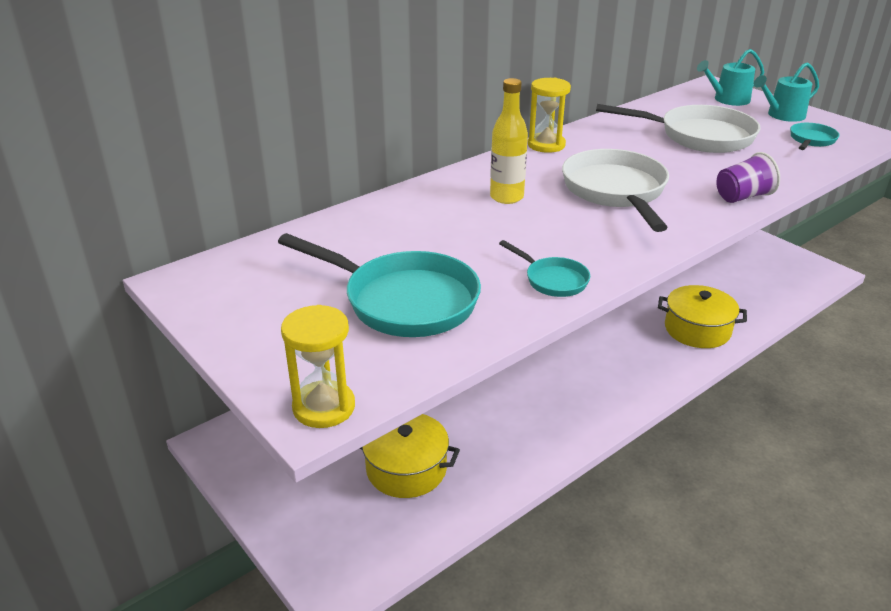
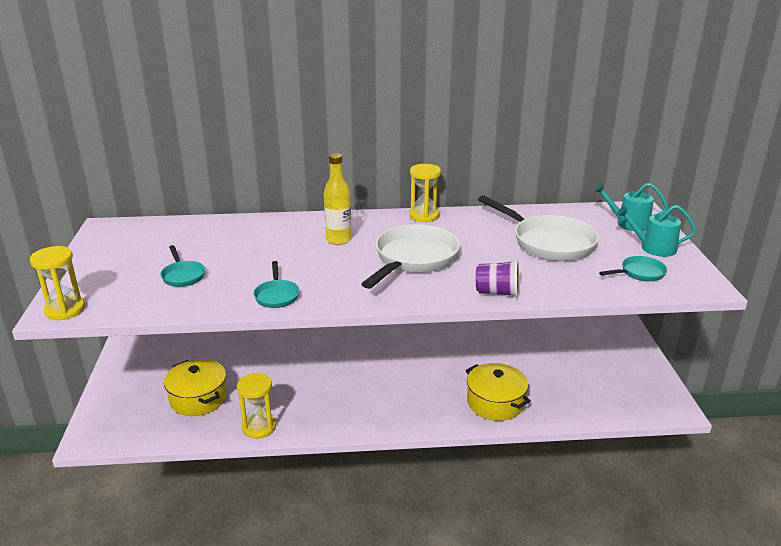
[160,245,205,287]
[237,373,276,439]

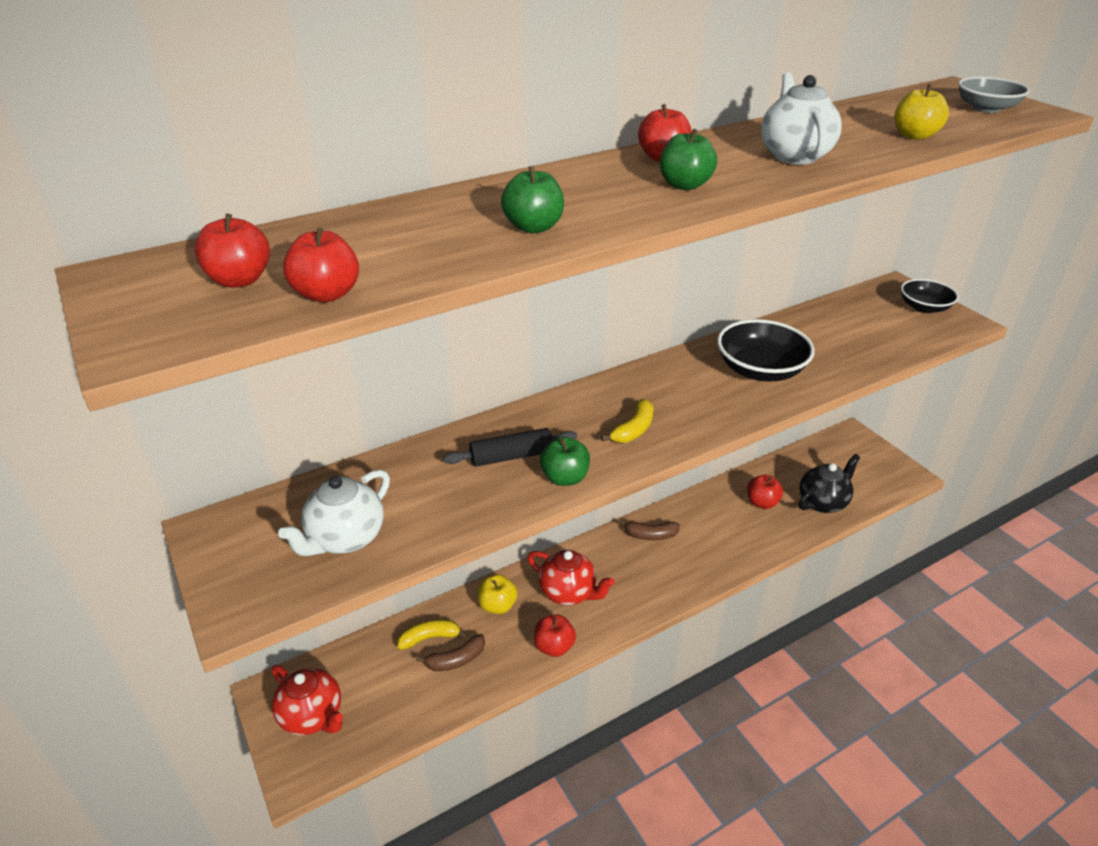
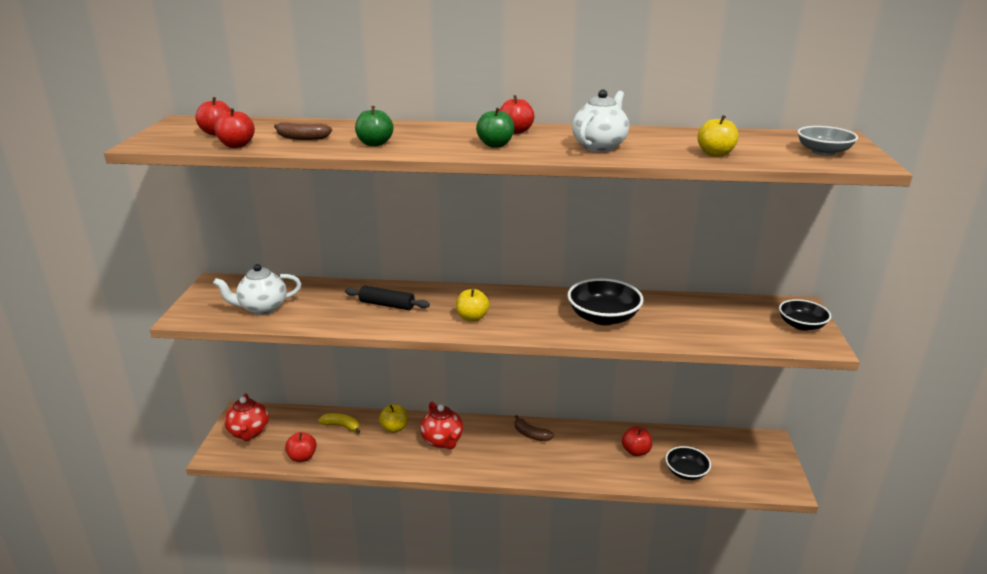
[456,289,490,322]
[540,437,590,486] (first image)
[665,446,711,480]
[285,432,317,462]
[274,122,332,140]

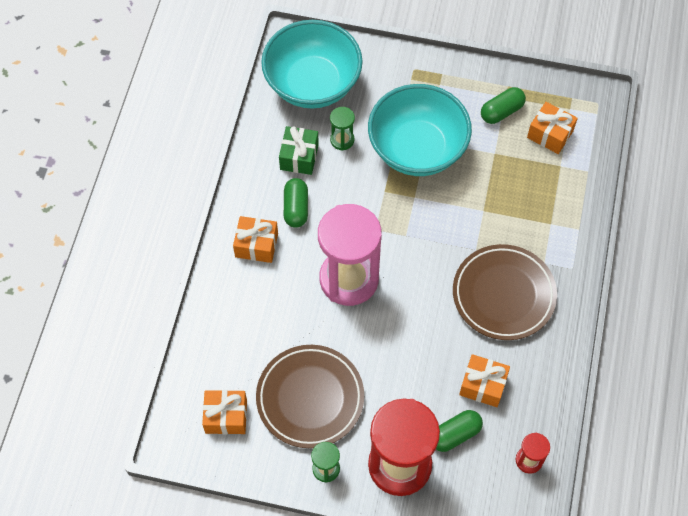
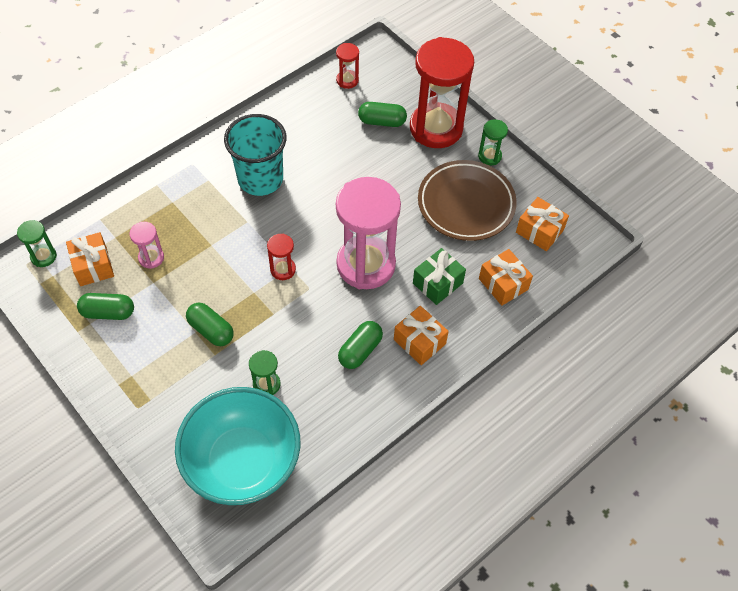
[186,303,233,346]
[413,248,466,305]
[224,114,287,196]
[479,249,533,306]
[17,220,57,267]
[129,222,164,269]
[267,234,296,280]

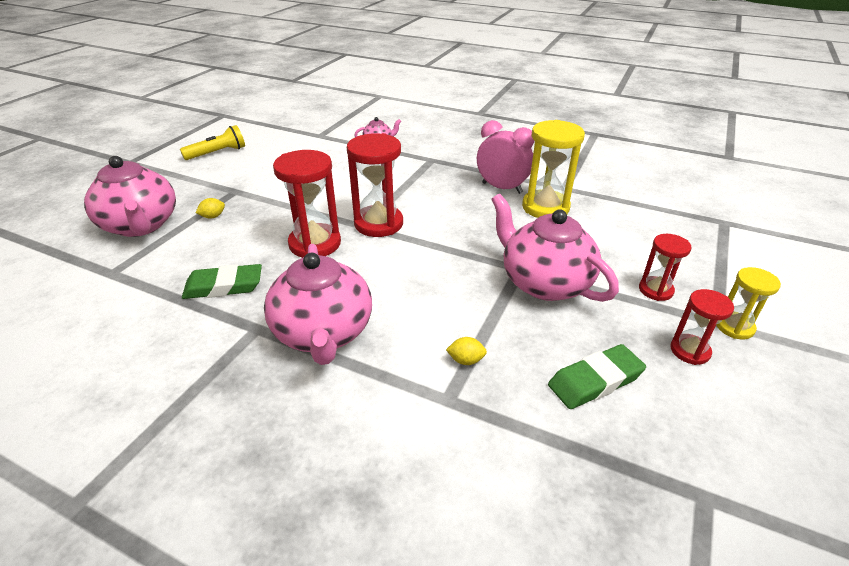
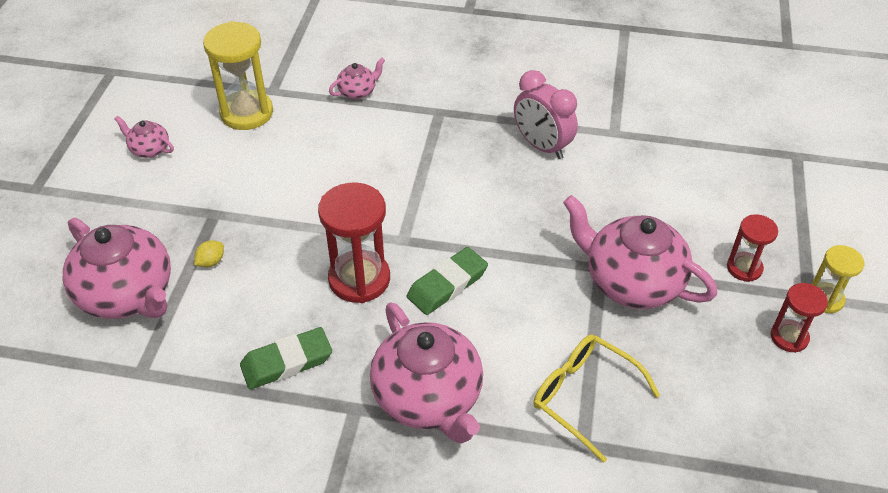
[514,70,578,159]
[203,21,273,130]
[114,116,174,158]
[347,133,403,237] (first image)
[533,334,660,463]
[407,247,488,315]

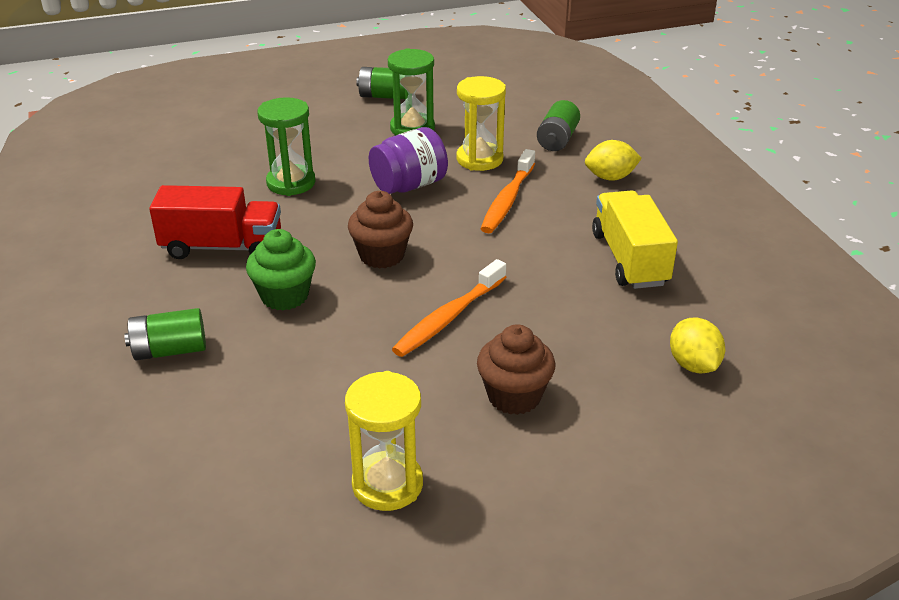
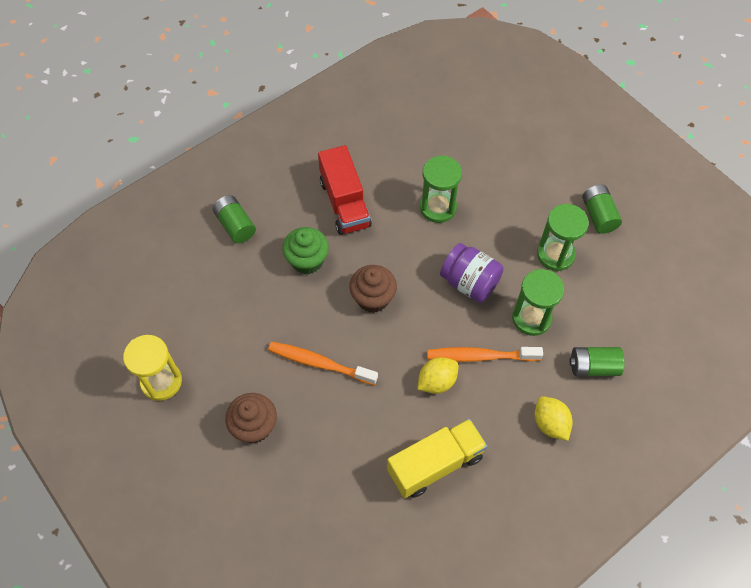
[512,269,564,336]
[417,357,459,394]

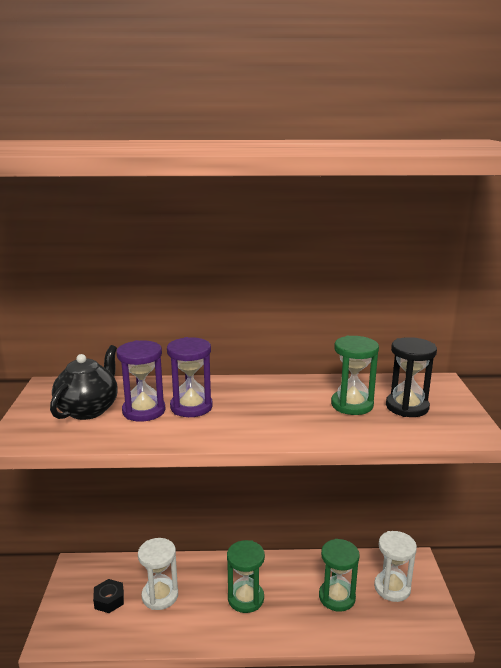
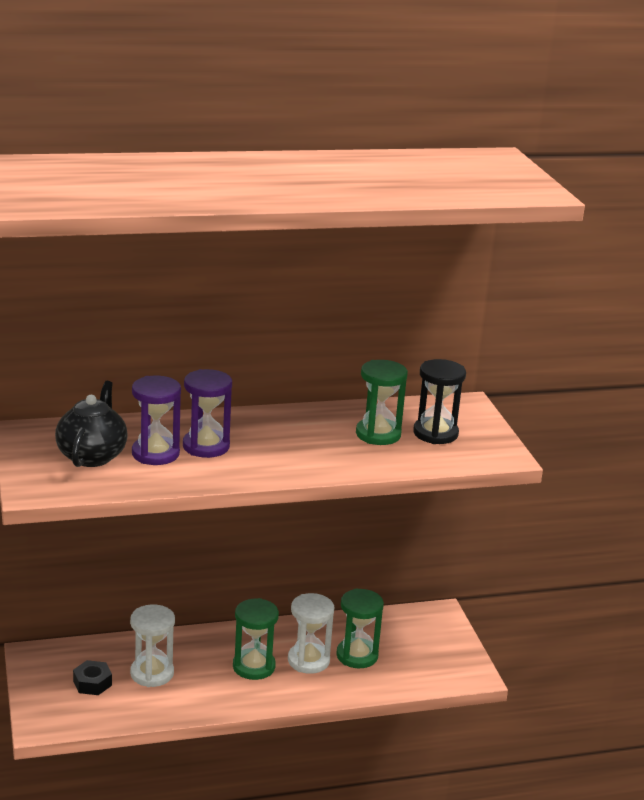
[288,593,334,674]

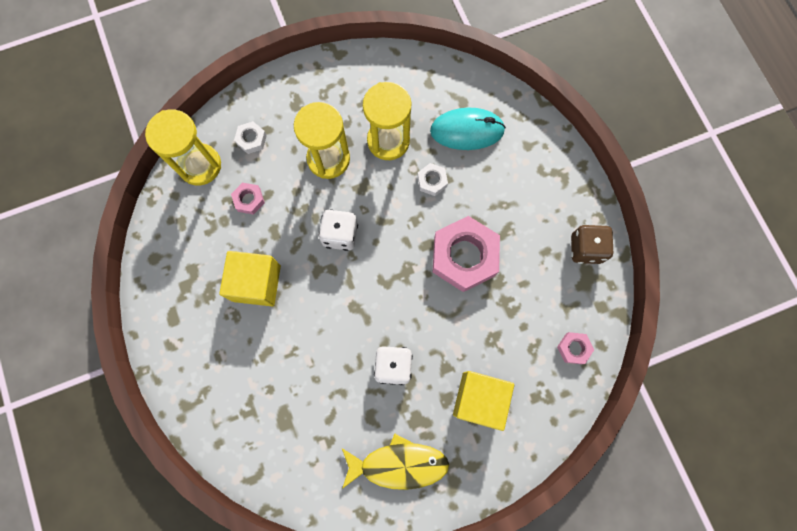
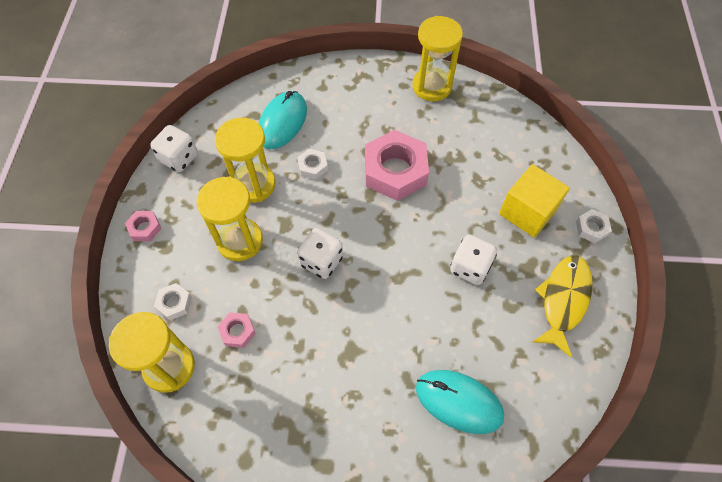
[412,16,463,101]
[219,251,281,306] (first image)
[125,211,161,241]
[150,125,198,172]
[576,209,612,243]
[416,370,504,434]

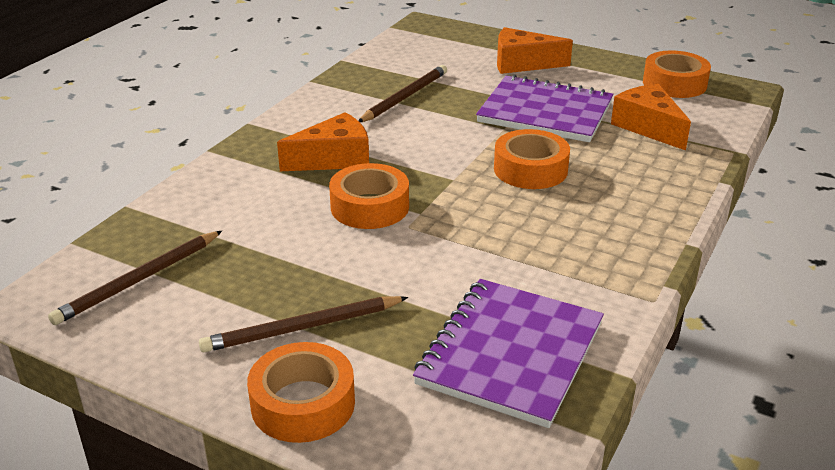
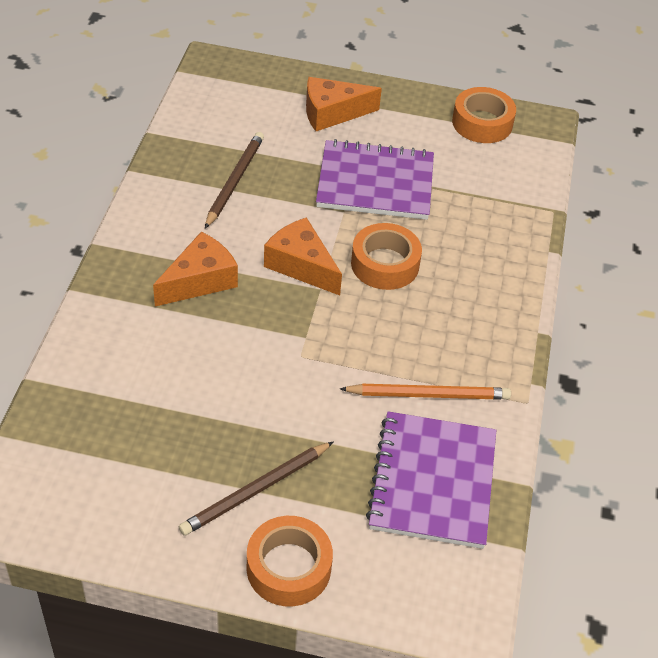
[264,217,342,295]
[329,163,409,229] (first image)
[48,231,222,325] (first image)
[340,384,511,400]

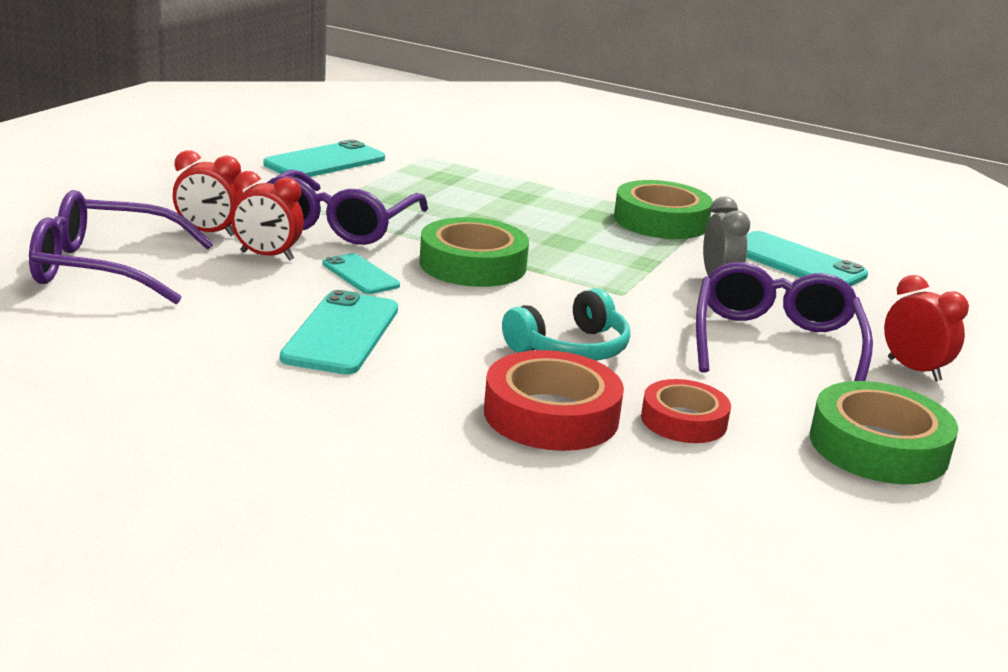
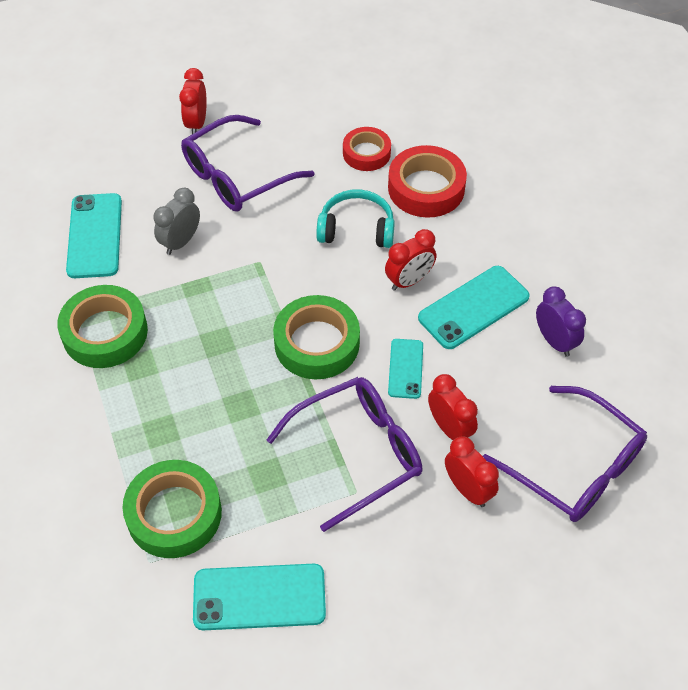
[122,460,222,558]
[385,229,436,291]
[536,286,586,357]

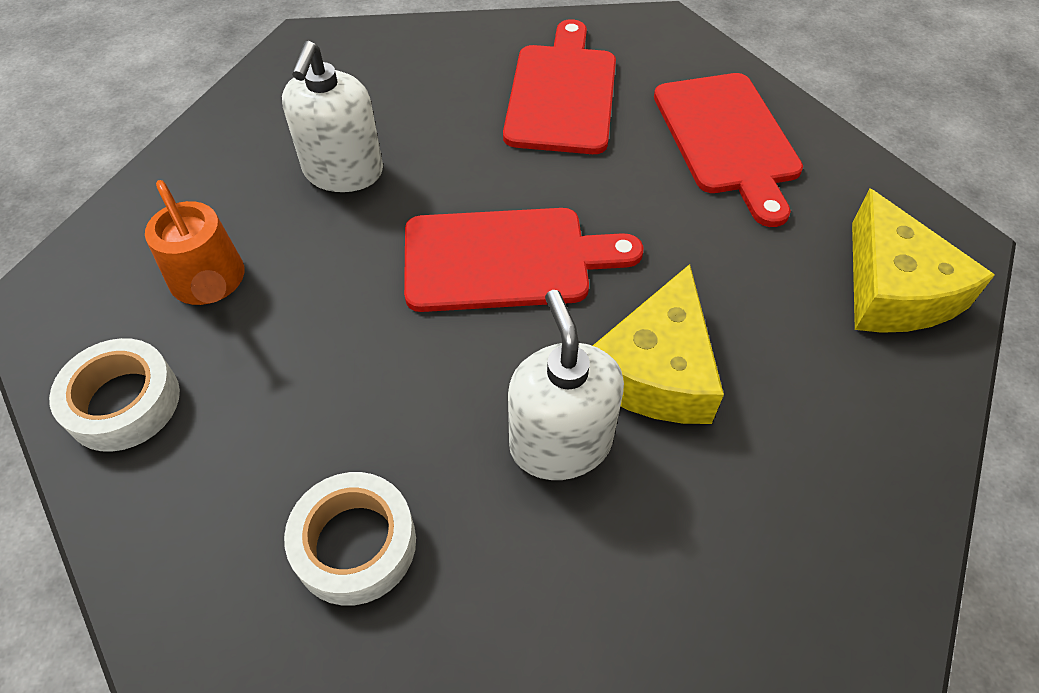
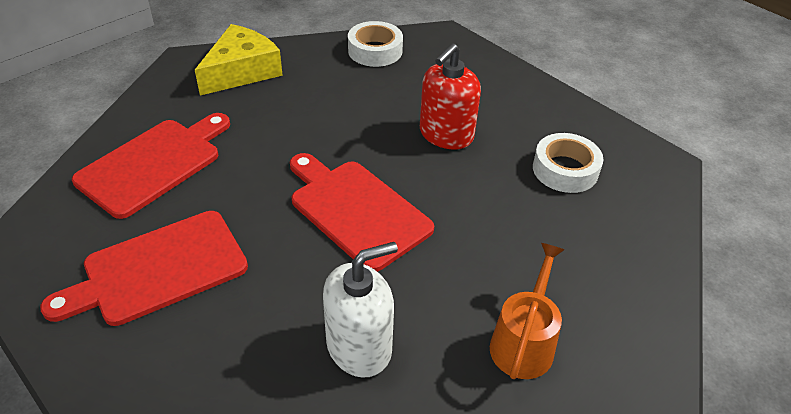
[593,264,724,424] (first image)
[420,43,481,149]
[348,21,403,67]

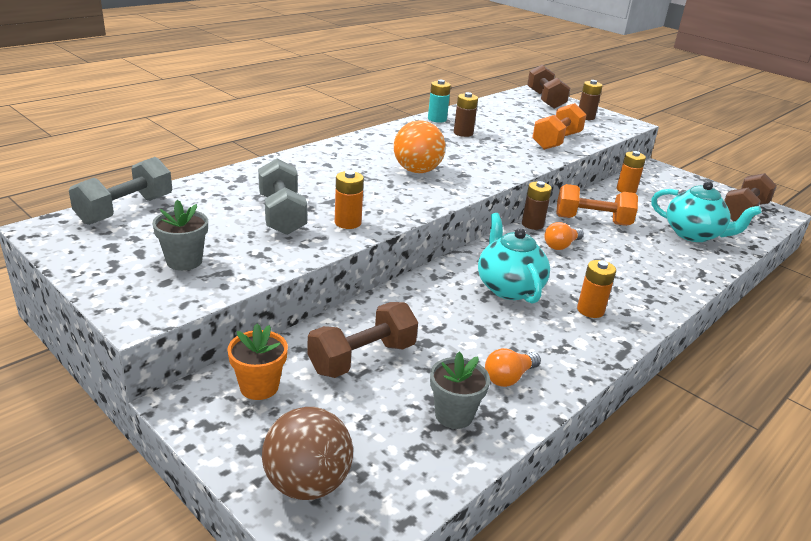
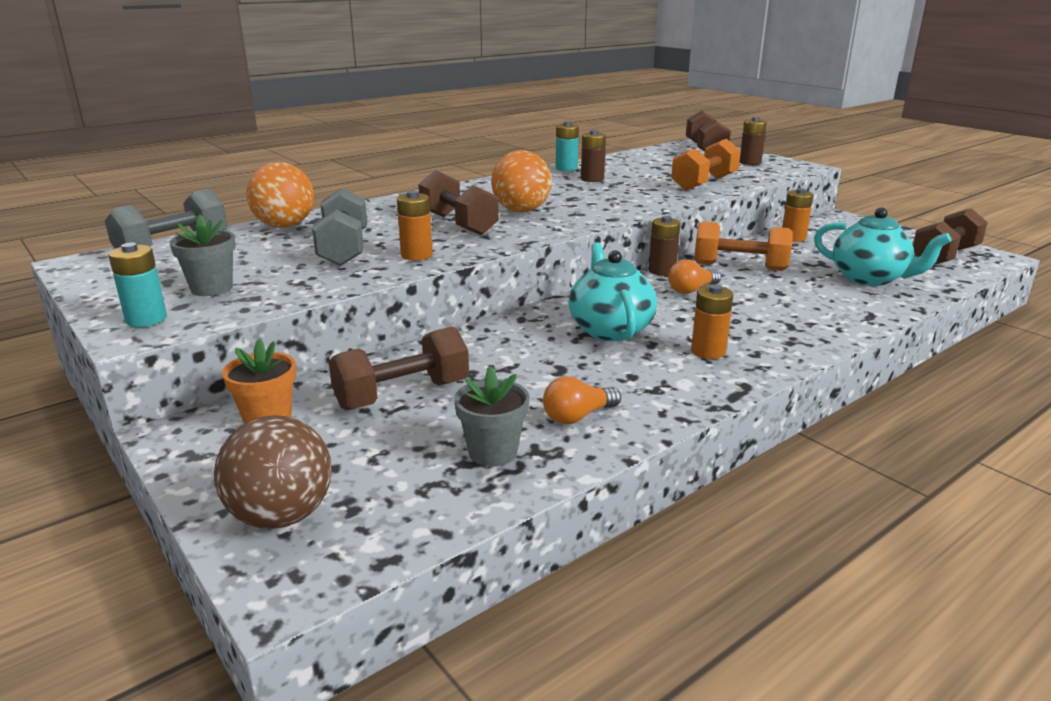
[246,162,314,228]
[418,170,499,236]
[108,243,167,327]

